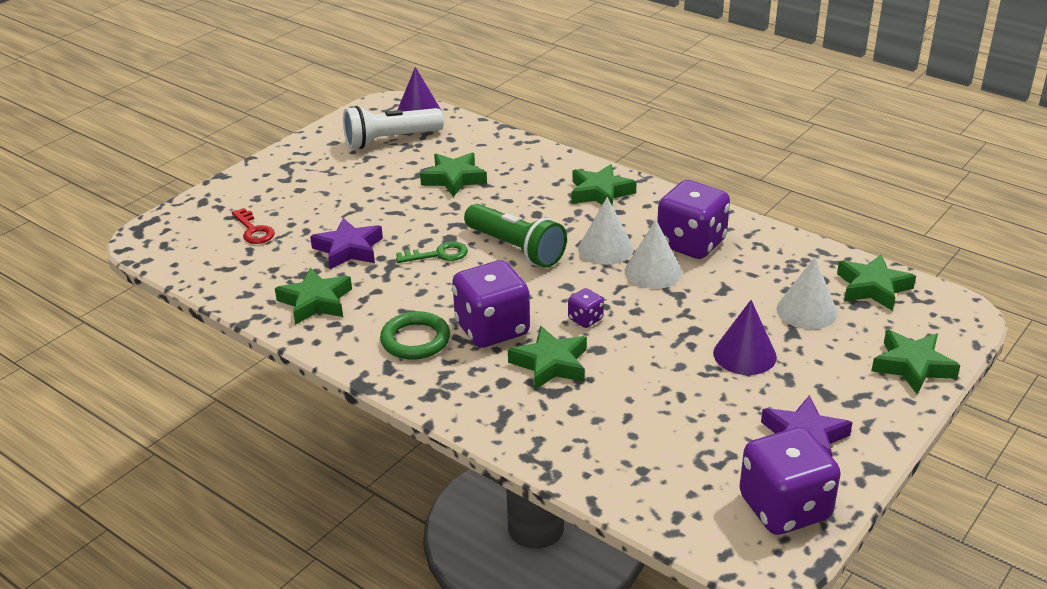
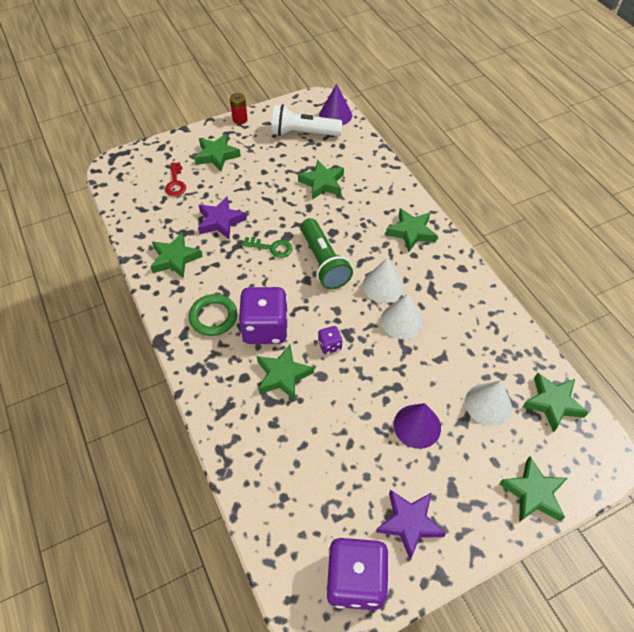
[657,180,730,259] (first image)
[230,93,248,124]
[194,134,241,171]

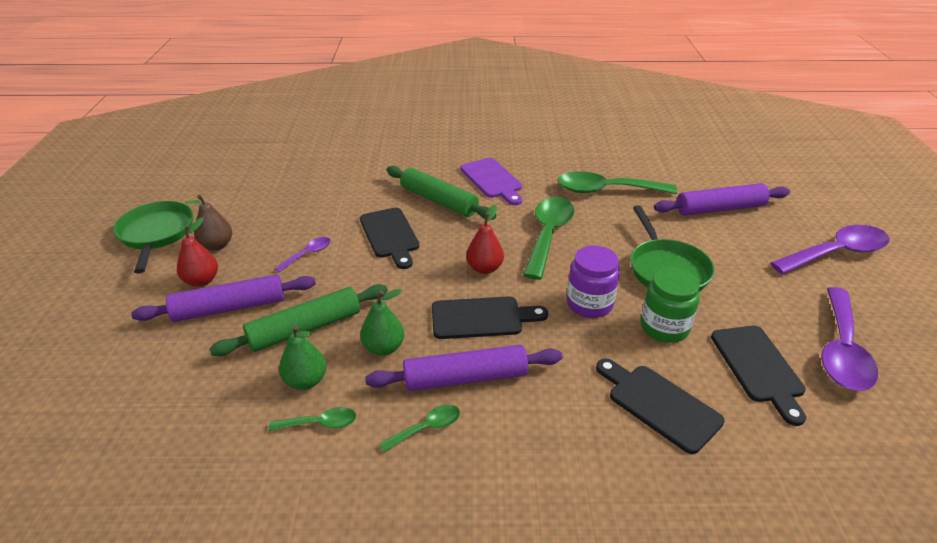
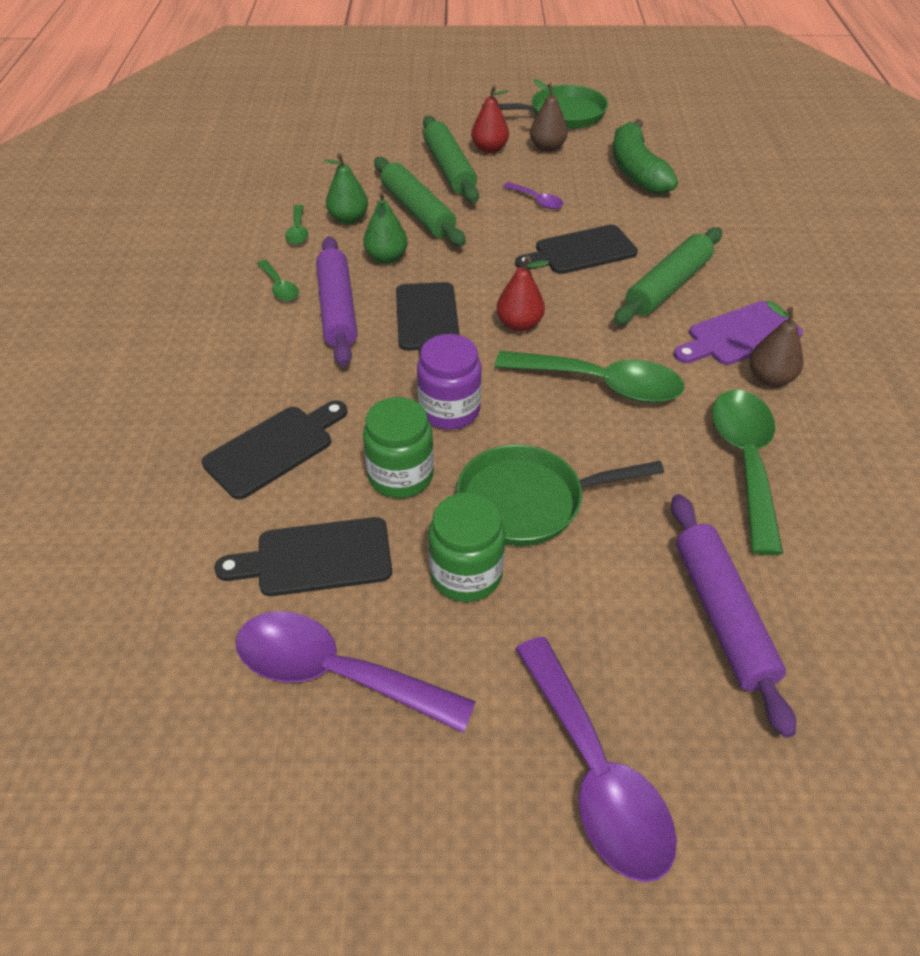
[423,116,479,203]
[613,119,678,194]
[749,300,803,387]
[428,493,505,602]

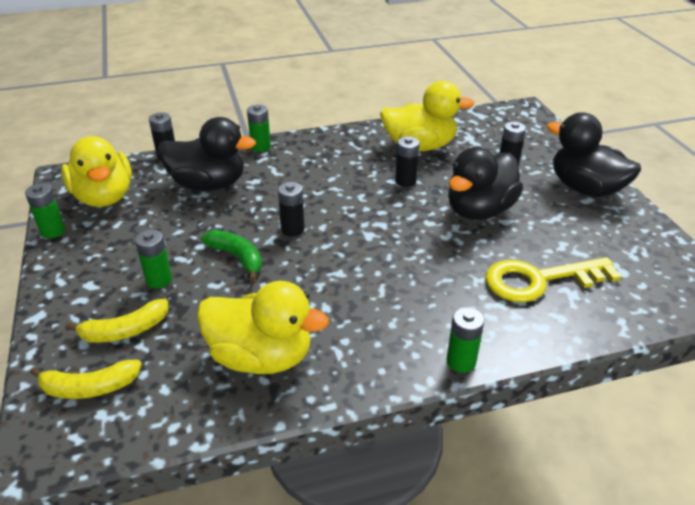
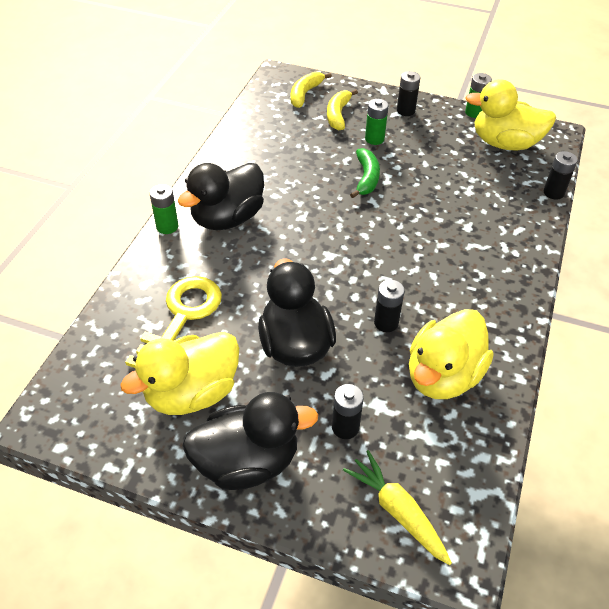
[247,104,271,152] (first image)
[178,163,264,230]
[397,71,420,116]
[350,148,380,198]
[120,332,239,415]
[343,450,452,565]

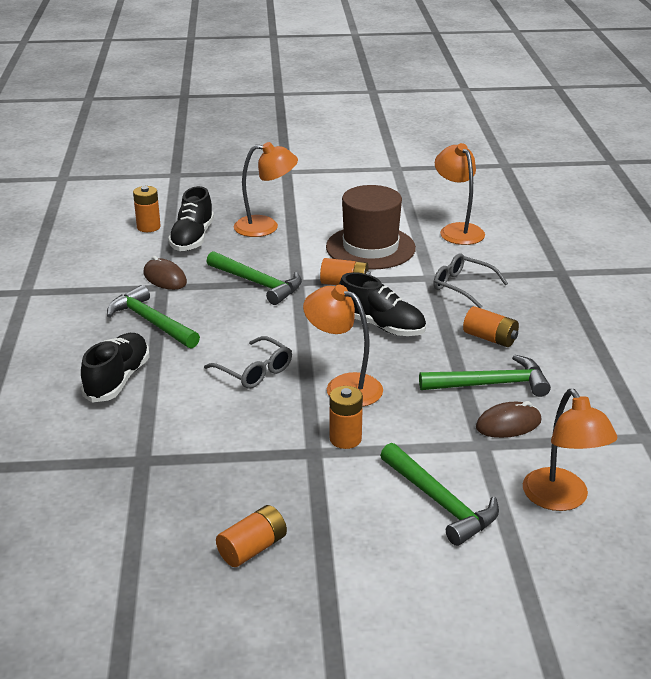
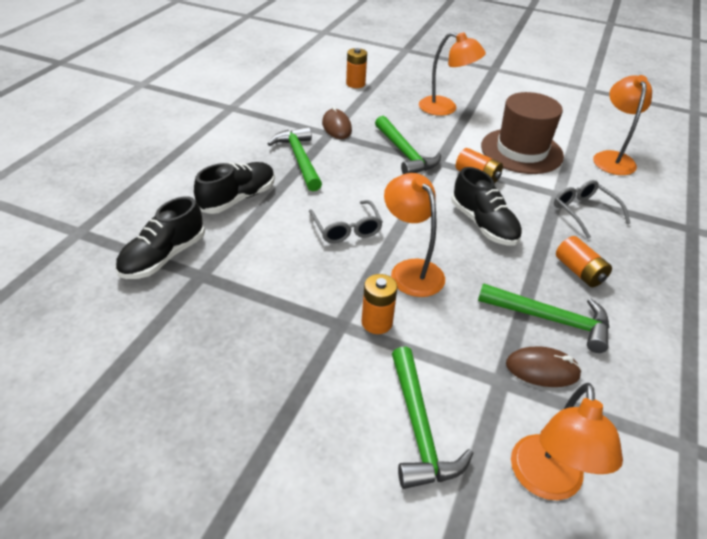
[115,196,205,279]
[216,505,287,567] (first image)

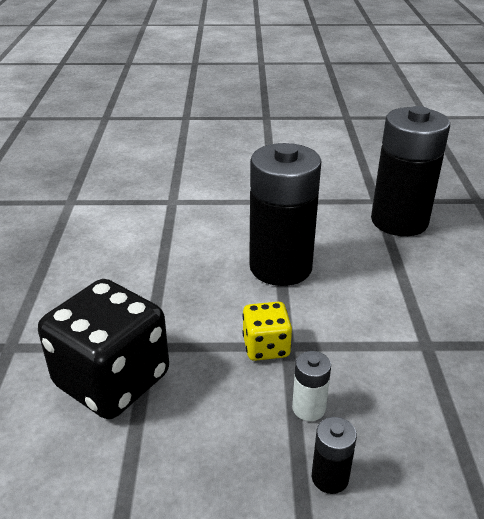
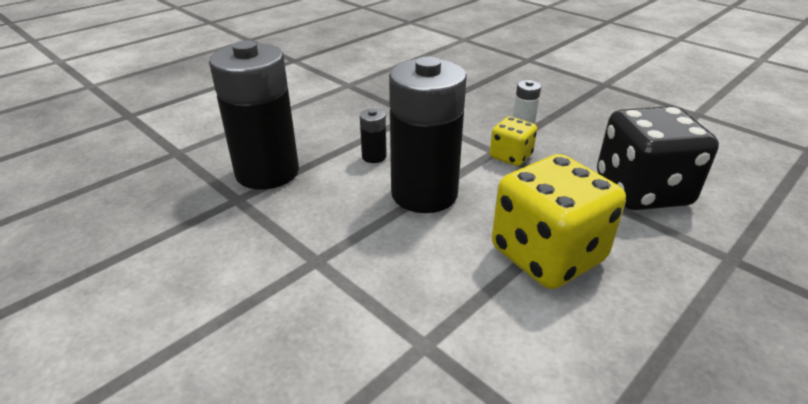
[360,109,387,163]
[492,154,626,289]

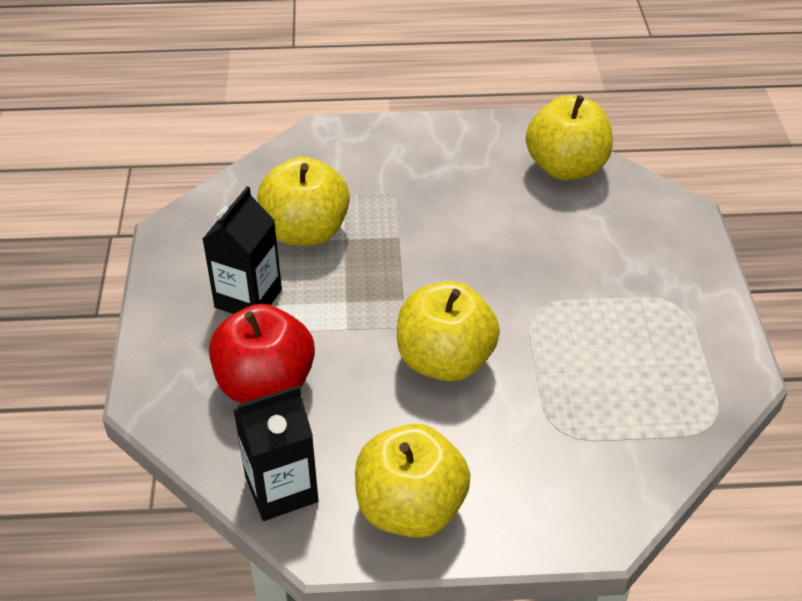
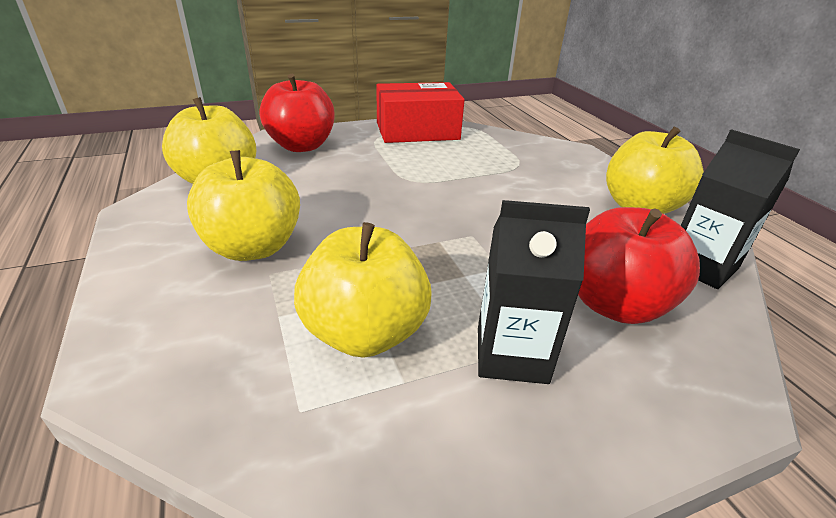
[187,150,300,261]
[260,74,334,152]
[376,82,465,143]

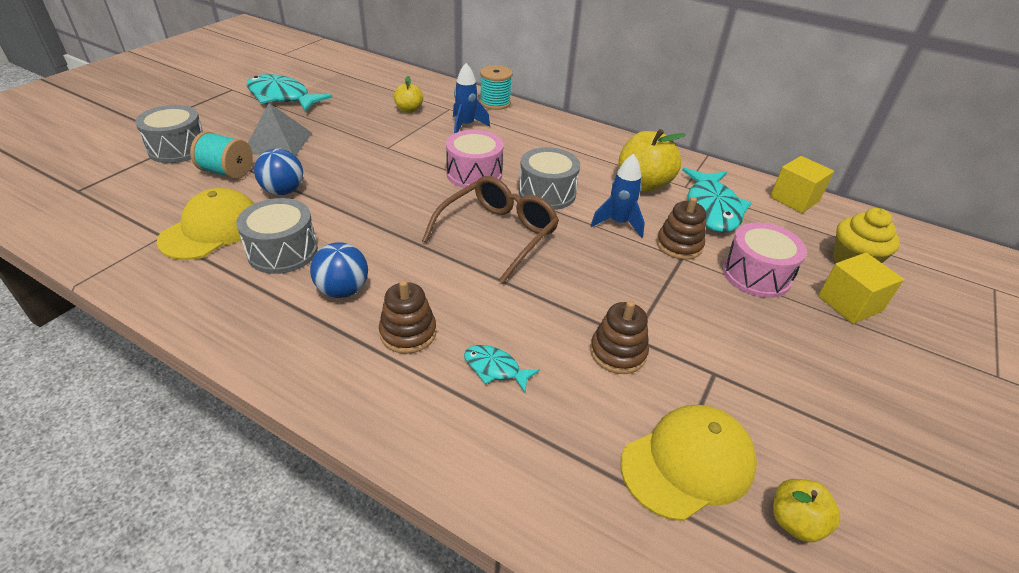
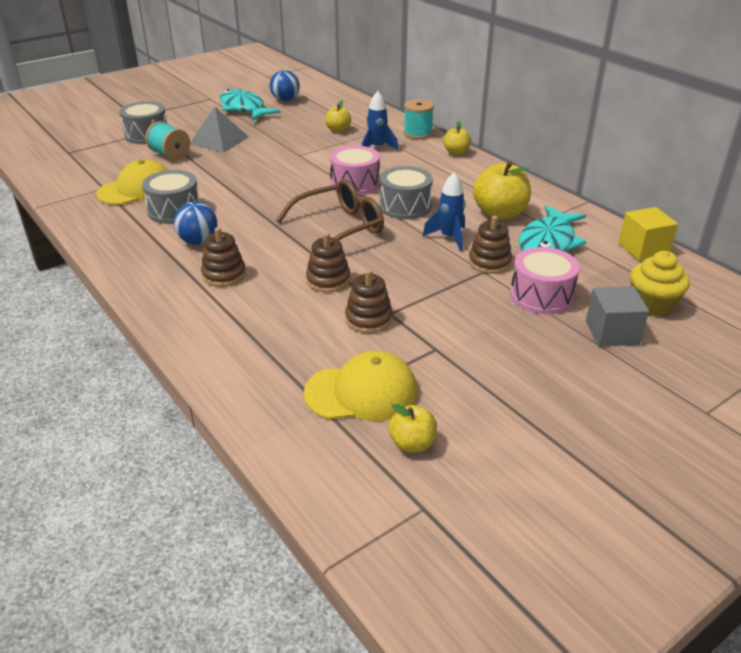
[270,70,300,102]
[586,286,649,347]
[464,345,540,393] (first image)
[443,121,471,155]
[306,232,350,292]

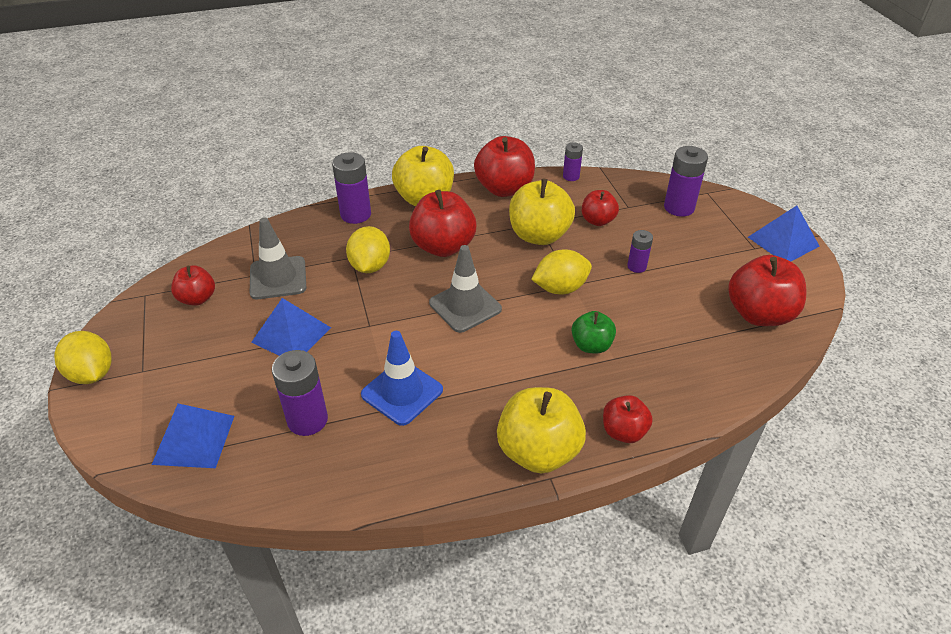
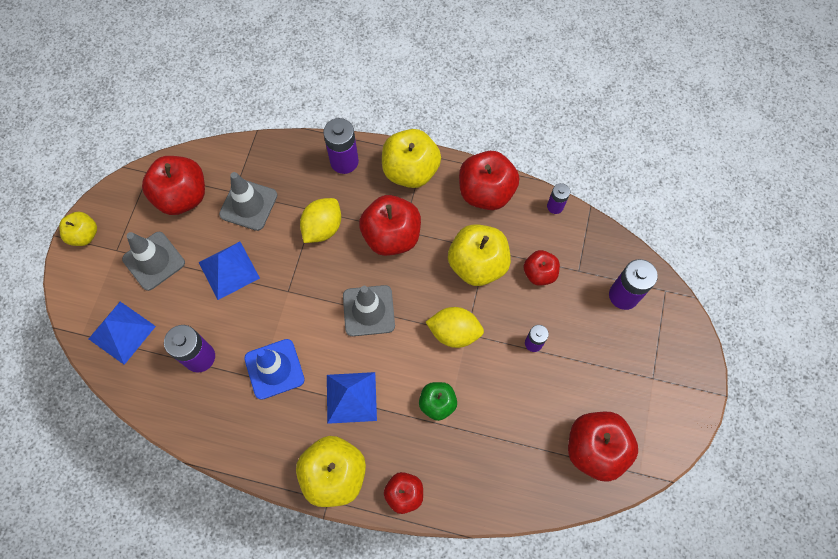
[327,372,377,424]
[142,156,205,215]
[59,212,97,246]
[122,232,185,291]

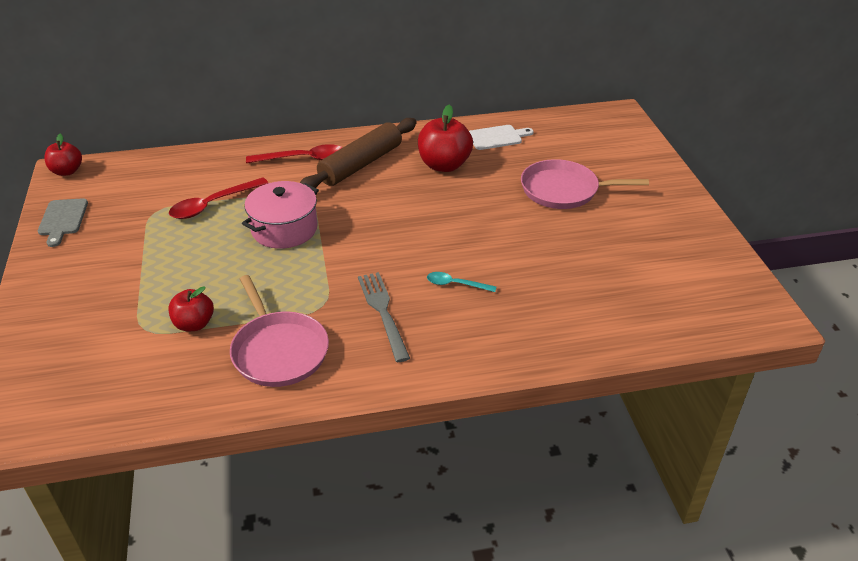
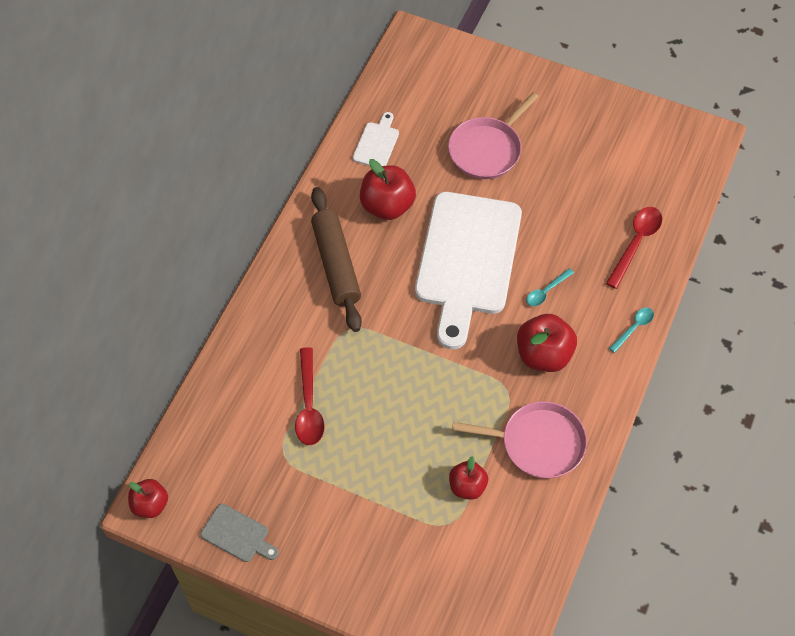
[606,207,662,289]
[242,181,319,249] (first image)
[517,314,577,372]
[415,192,522,349]
[609,308,654,353]

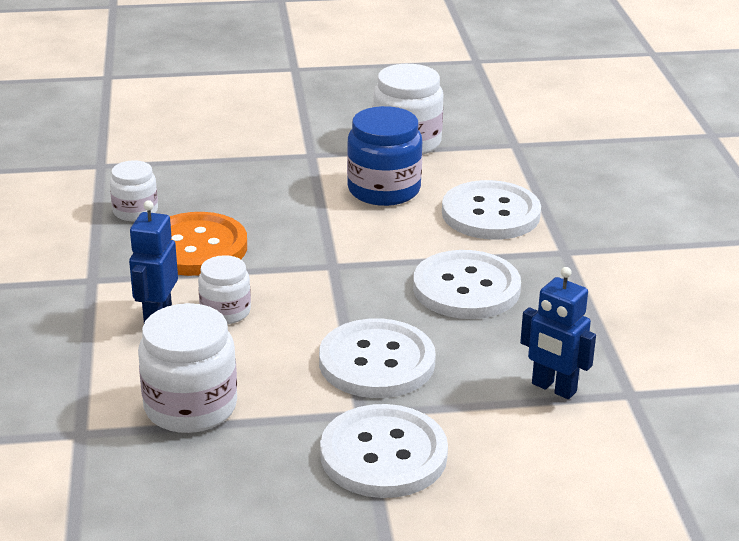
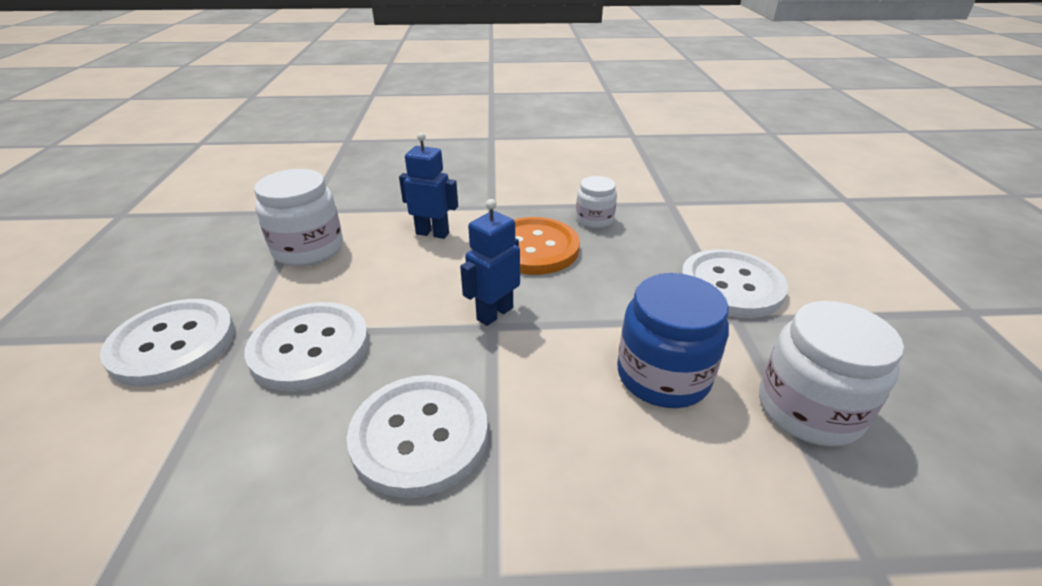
[681,249,788,318]
[198,255,251,324] (first image)
[460,199,520,326]

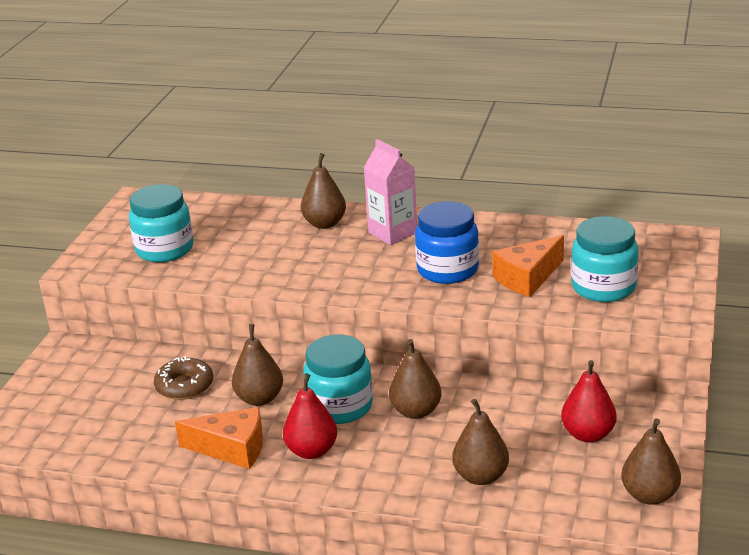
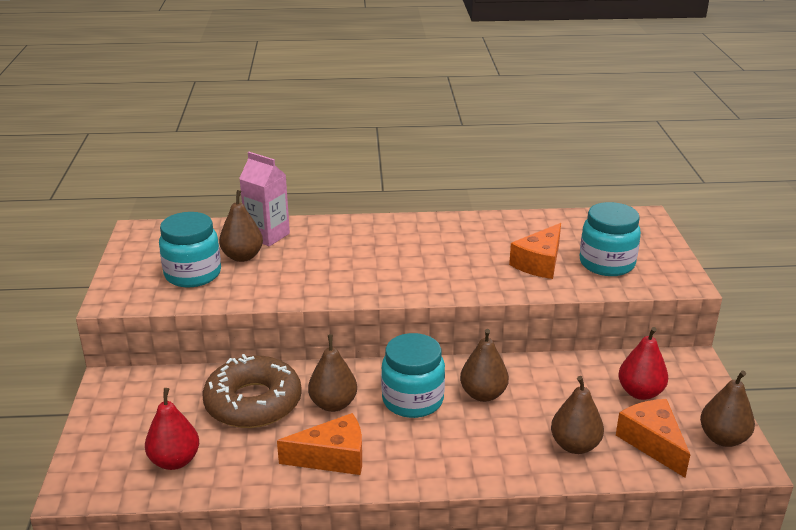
[239,152,290,246]
[219,190,263,262]
[415,201,479,284] (first image)
[203,354,302,428]
[145,388,199,470]
[616,399,690,477]

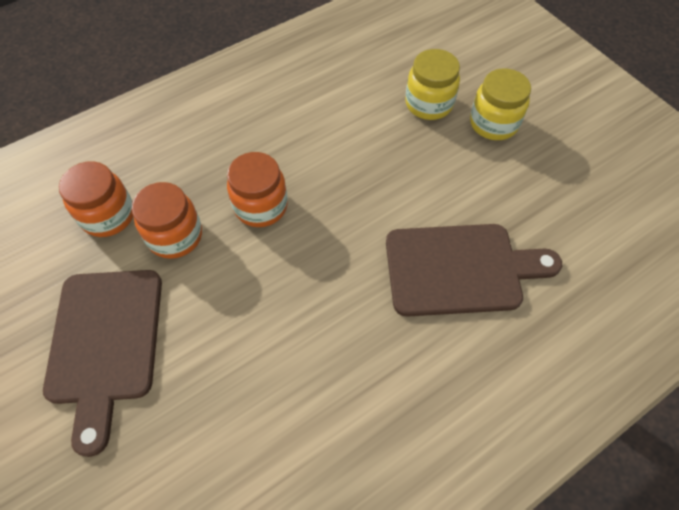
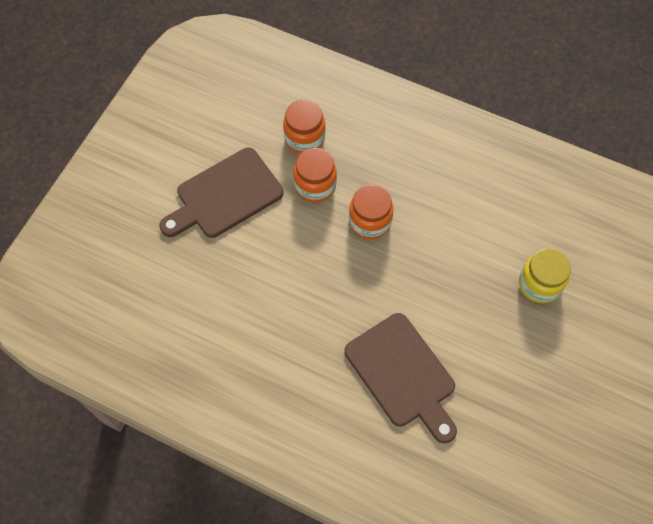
[470,68,531,140] (first image)

